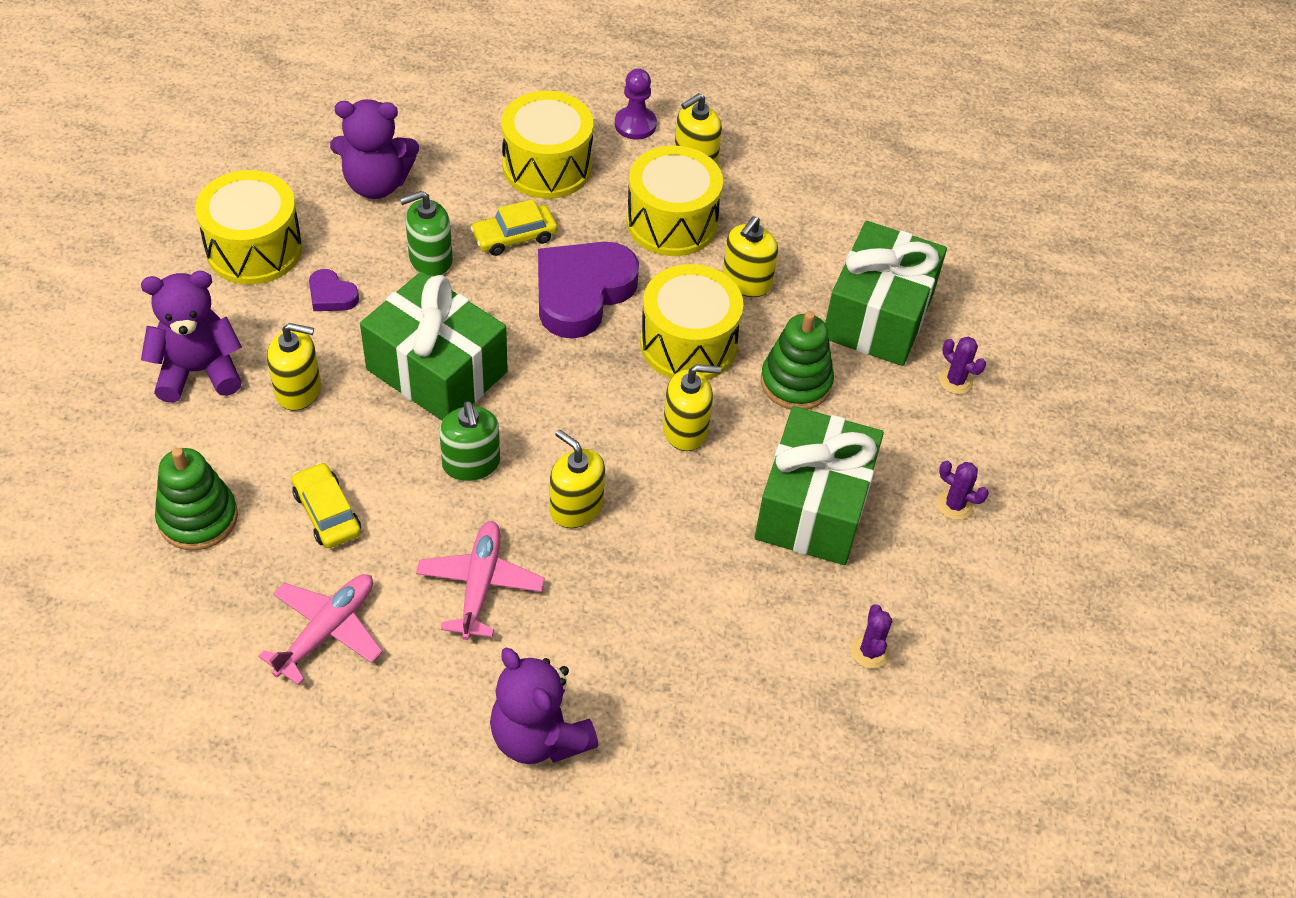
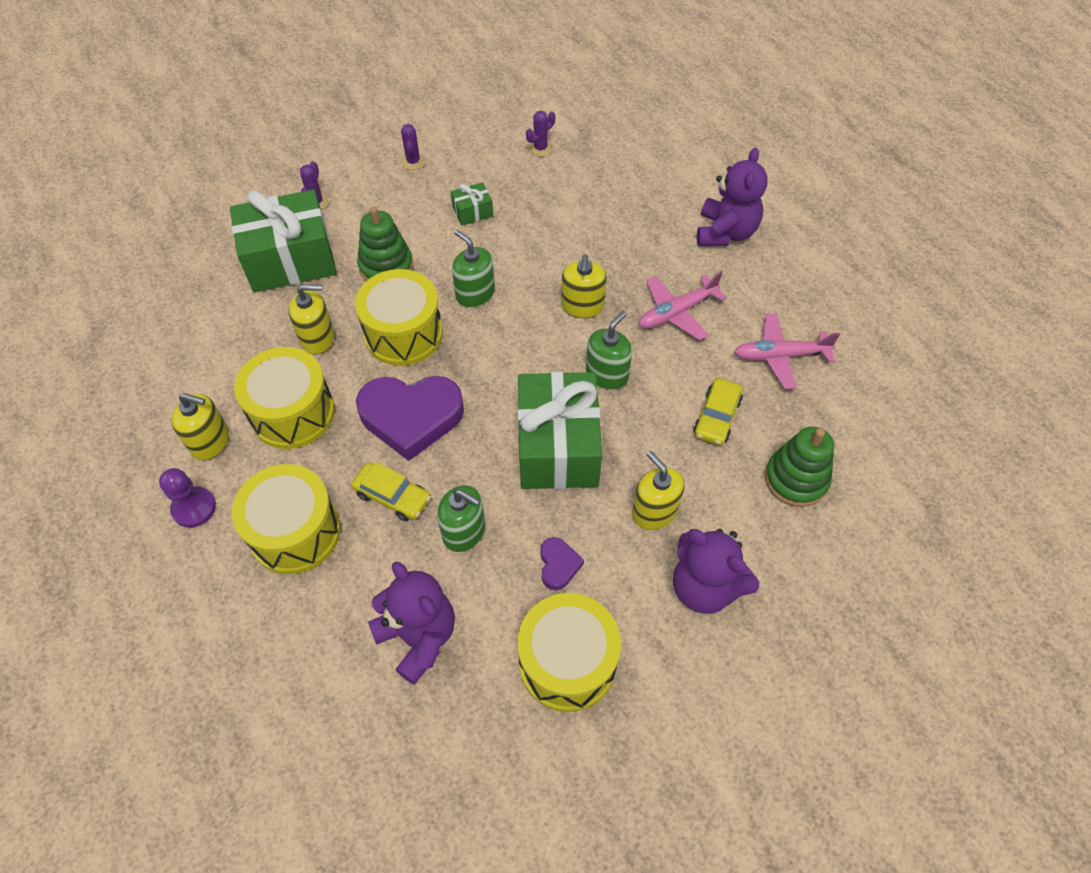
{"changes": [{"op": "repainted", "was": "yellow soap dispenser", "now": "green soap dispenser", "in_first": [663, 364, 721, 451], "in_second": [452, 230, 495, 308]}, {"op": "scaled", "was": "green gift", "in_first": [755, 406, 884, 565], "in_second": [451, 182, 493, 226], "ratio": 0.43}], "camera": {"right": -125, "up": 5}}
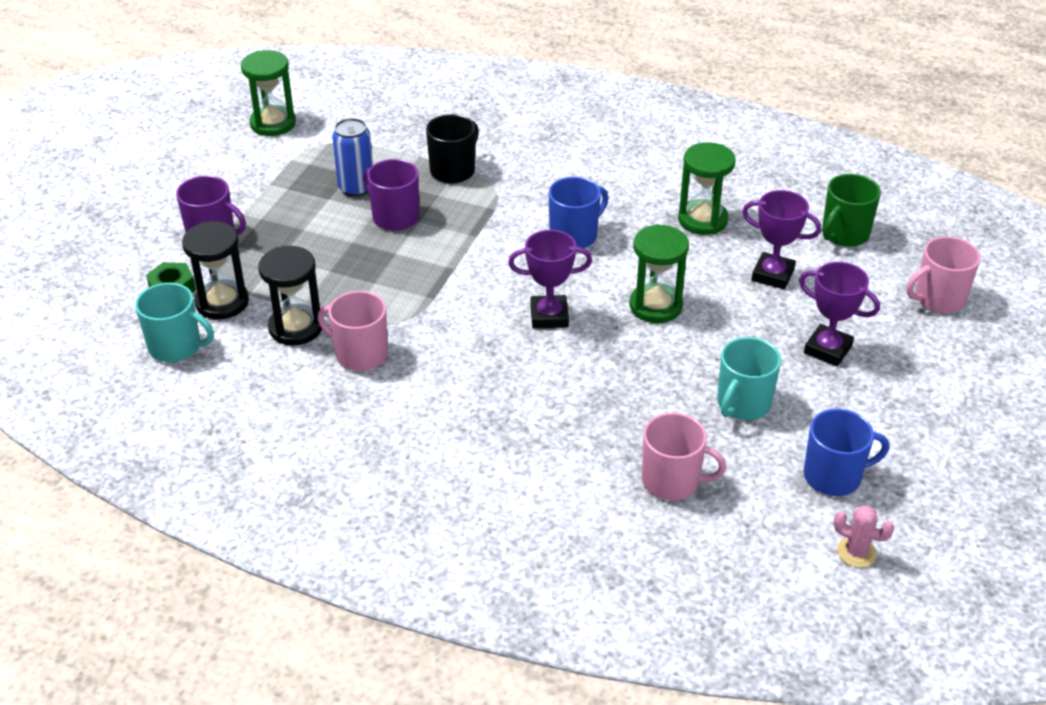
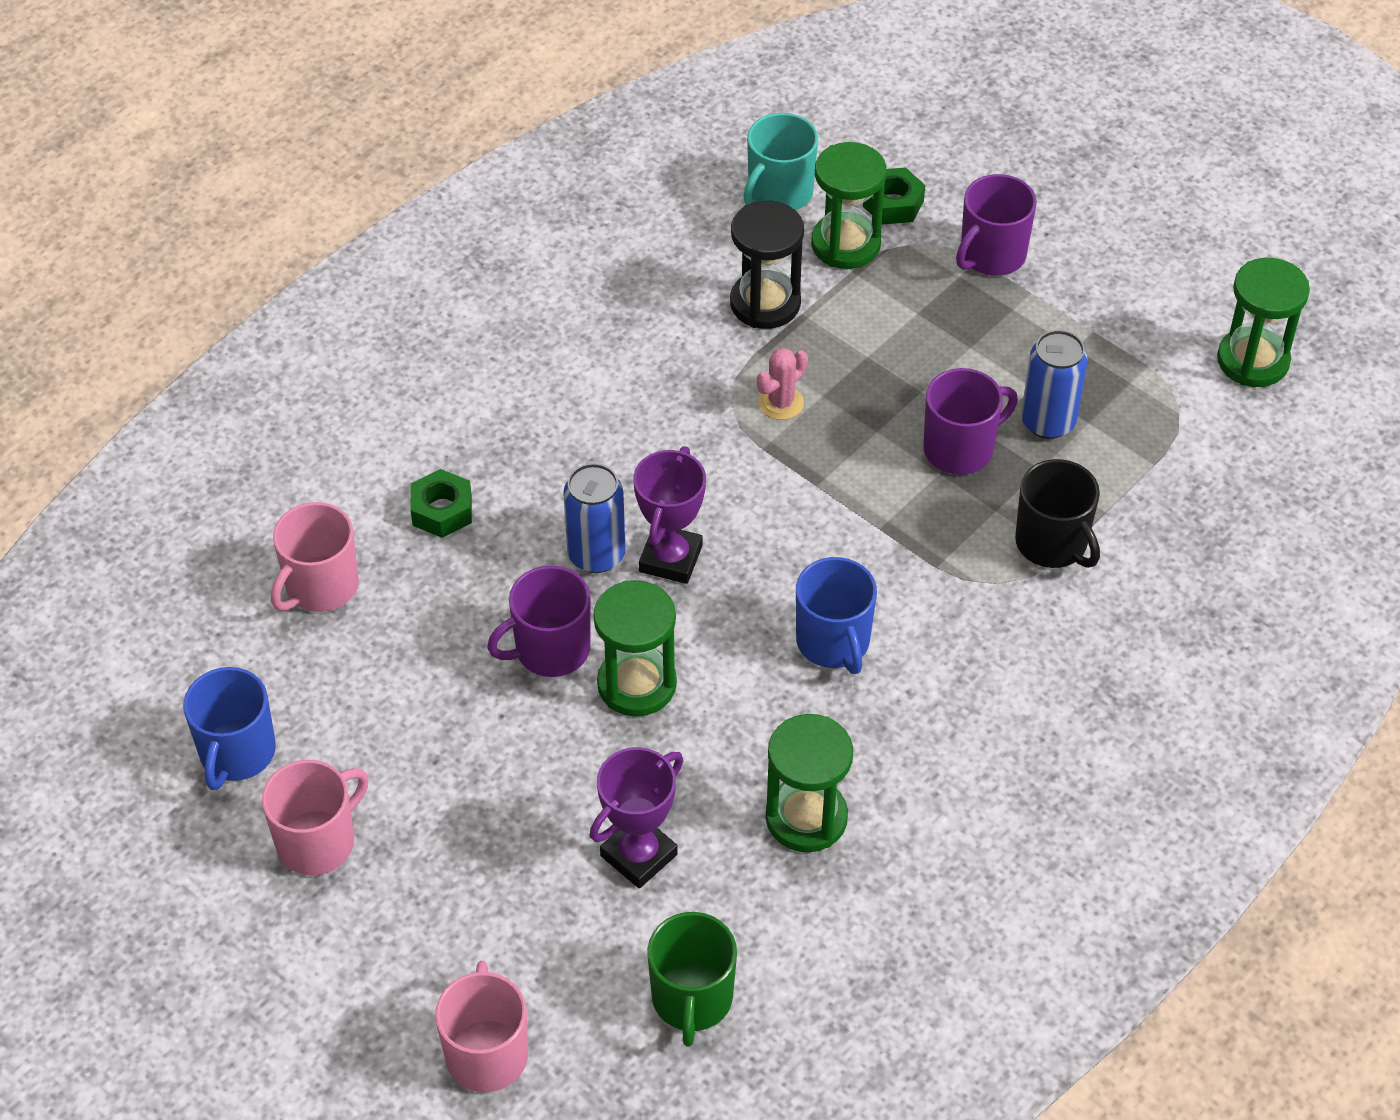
{"changes": [{"op": "rotated", "was": "green mug", "in_first": [822, 174, 881, 247], "in_second": [647, 912, 737, 1047], "clockwise": -150}, {"op": "repainted", "was": "black hourglass", "now": "green hourglass", "in_first": [182, 221, 249, 319], "in_second": [811, 142, 887, 269]}, {"op": "gone", "was": "purple trophy", "in_first": [799, 262, 880, 366]}, {"op": "shifted", "was": "pink mug", "in_first": [317, 291, 388, 371], "in_second": [262, 760, 368, 875]}, {"op": "gone", "was": "turquoise mug", "in_first": [717, 337, 781, 420]}, {"op": "shifted", "was": "pink cactus", "in_first": [833, 505, 894, 568], "in_second": [757, 348, 808, 420]}, {"op": "new", "now": "blue can", "in_second": [563, 463, 625, 573]}, {"op": "new", "now": "green nut", "in_second": [410, 469, 472, 538]}, {"op": "new", "now": "purple mug", "in_second": [487, 566, 590, 677]}], "camera": {"right": 110, "up": 10}}
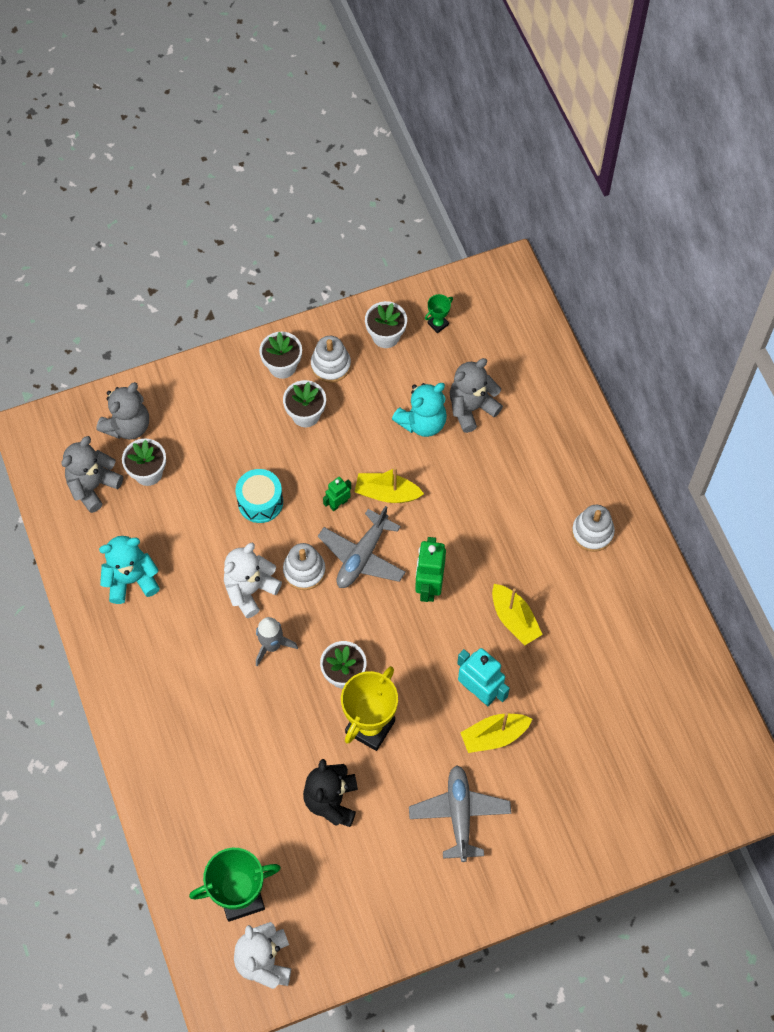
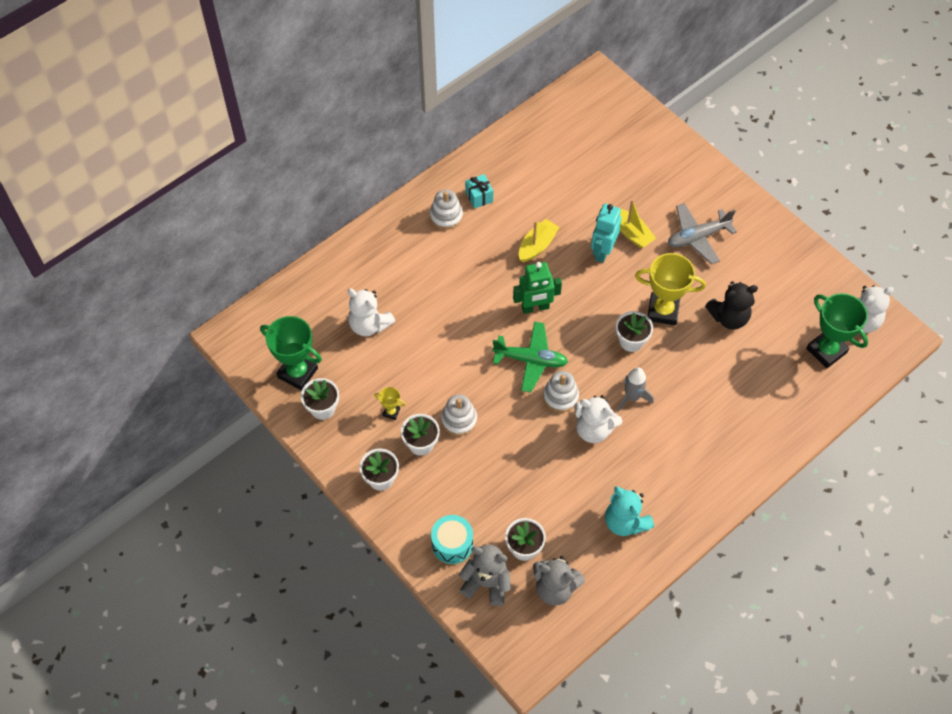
{"changes": [{"op": "scaled", "was": "green trophy", "in_first": [425, 294, 453, 333], "in_second": [260, 316, 322, 390], "ratio": 2.17}, {"op": "shifted", "was": "white stacking toy", "in_first": [311, 336, 351, 383], "in_second": [441, 394, 477, 436]}, {"op": "repainted", "was": "grey teddy bear", "now": "white teddy bear", "in_first": [450, 358, 503, 433], "in_second": [347, 289, 395, 337]}, {"op": "gone", "was": "turquoise teddy bear", "in_first": [392, 383, 447, 437]}, {"op": "gone", "was": "yellow boat", "in_first": [355, 467, 424, 503]}, {"op": "shifted", "was": "turquoise drum", "in_first": [236, 469, 283, 523], "in_second": [431, 515, 473, 564]}, {"op": "gone", "was": "green robot", "in_first": [323, 477, 351, 511]}, {"op": "repainted", "was": "grey plane", "now": "green plane", "in_first": [318, 506, 406, 588], "in_second": [492, 322, 568, 393]}, {"op": "new", "now": "turquoise gift", "in_second": [465, 174, 493, 209]}, {"op": "new", "now": "yellow trophy", "in_second": [374, 387, 406, 420]}], "camera": {"right": -110, "up": -5}}
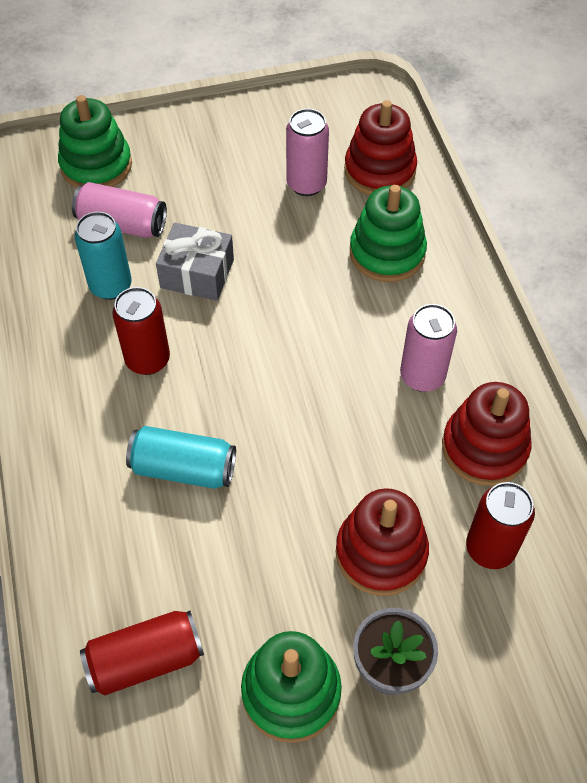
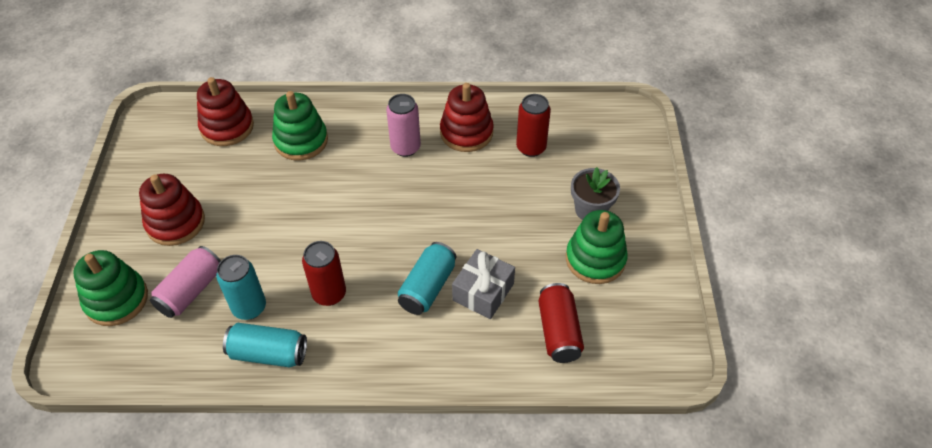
{"changes": [{"op": "gone", "was": "pink can", "in_first": [286, 109, 329, 196]}, {"op": "shifted", "was": "grey gift", "in_first": [156, 223, 234, 301], "in_second": [452, 249, 515, 319]}, {"op": "shifted", "was": "red stacking toy", "in_first": [336, 488, 429, 596], "in_second": [139, 174, 205, 246]}, {"op": "new", "now": "turquoise can", "in_second": [223, 323, 307, 367]}], "camera": {"right": -75, "up": -5}}
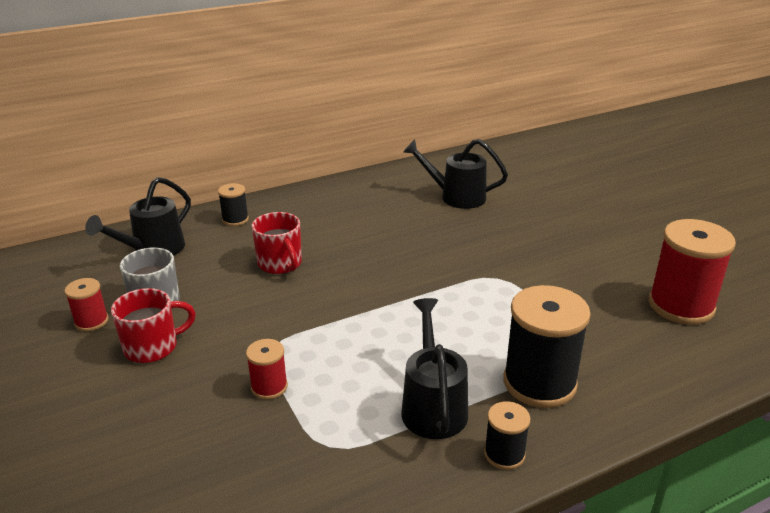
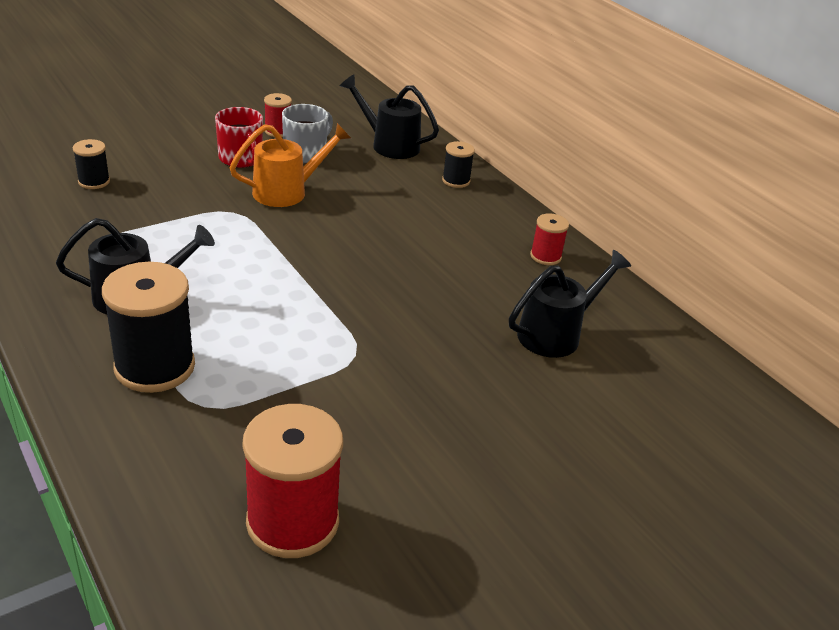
{"changes": [{"op": "rotated", "was": "black watering can", "in_first": [403, 139, 508, 209], "in_second": [509, 250, 631, 358], "clockwise": 45}, {"op": "gone", "was": "red mug", "in_first": [252, 212, 302, 274]}, {"op": "shifted", "was": "red spool", "in_first": [246, 339, 288, 399], "in_second": [530, 213, 569, 265]}, {"op": "shifted", "was": "black spool", "in_first": [484, 401, 531, 470], "in_second": [73, 139, 110, 189]}, {"op": "new", "now": "orange watering can", "in_second": [229, 123, 351, 207]}], "camera": {"right": 80, "up": 5}}
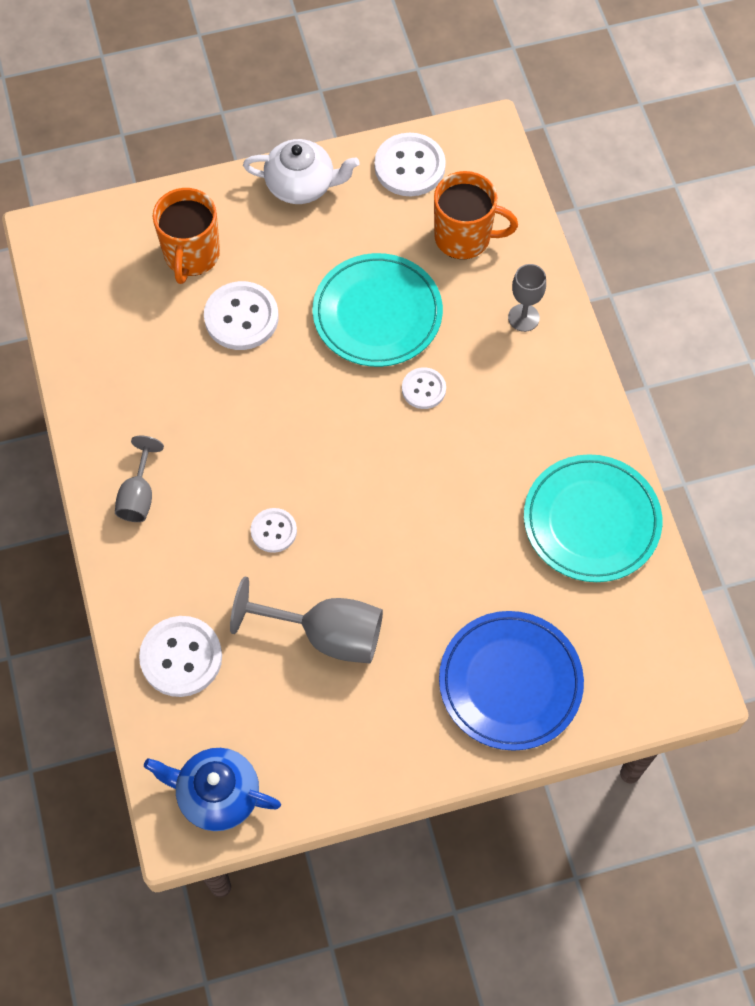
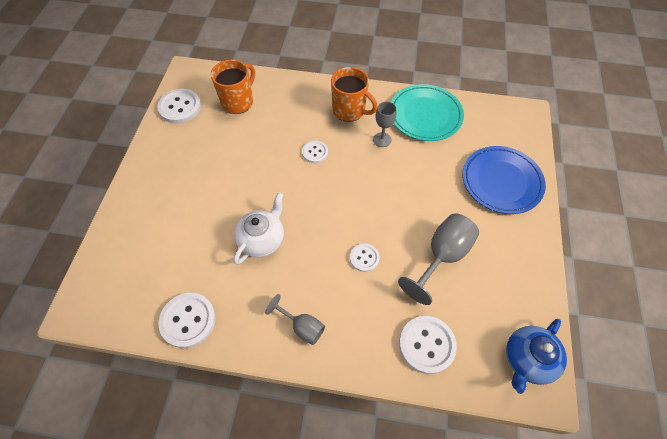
{"changes": [{"op": "shifted", "was": "white teapot", "in_first": [243, 139, 360, 204], "in_second": [234, 192, 284, 265]}, {"op": "shifted", "was": "orange mug", "in_first": [153, 188, 220, 284], "in_second": [331, 67, 377, 122]}, {"op": "gone", "was": "turquoise plate", "in_first": [312, 253, 443, 367]}, {"op": "shifted", "was": "grey goblet", "in_first": [508, 264, 546, 332], "in_second": [373, 101, 396, 147]}, {"op": "shifted", "was": "white button", "in_first": [204, 281, 279, 350], "in_second": [159, 293, 216, 348]}], "camera": {"right": -65, "up": -5}}
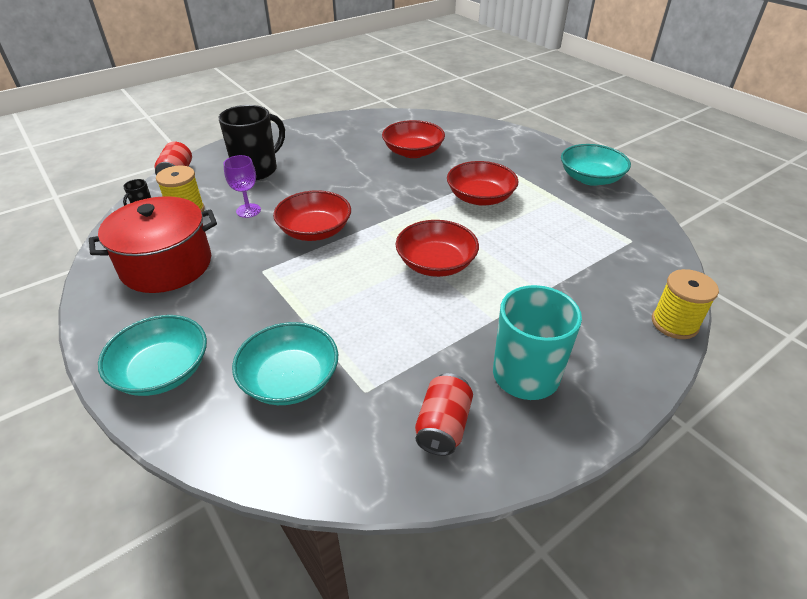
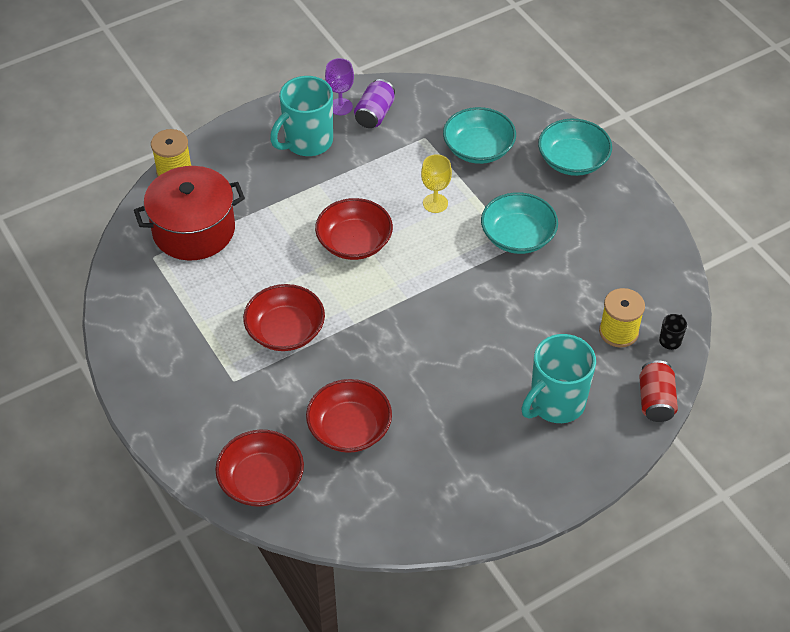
{"changes": [{"op": "repainted", "was": "black mug", "now": "turquoise mug", "in_first": [219, 105, 285, 180], "in_second": [521, 334, 596, 423]}, {"op": "shifted", "was": "turquoise bowl", "in_first": [561, 144, 631, 186], "in_second": [481, 192, 558, 254]}, {"op": "shifted", "was": "purple goblet", "in_first": [223, 155, 261, 218], "in_second": [325, 58, 354, 115]}, {"op": "shifted", "was": "red bowl", "in_first": [273, 190, 351, 241], "in_second": [215, 430, 304, 506]}, {"op": "shifted", "was": "red pot", "in_first": [89, 196, 217, 293], "in_second": [134, 166, 245, 260]}, {"op": "repainted", "was": "red can", "now": "purple can", "in_first": [415, 373, 473, 456], "in_second": [354, 79, 395, 128]}, {"op": "new", "now": "yellow goblet", "in_second": [421, 154, 452, 213]}], "camera": {"right": -175, "up": 10}}
